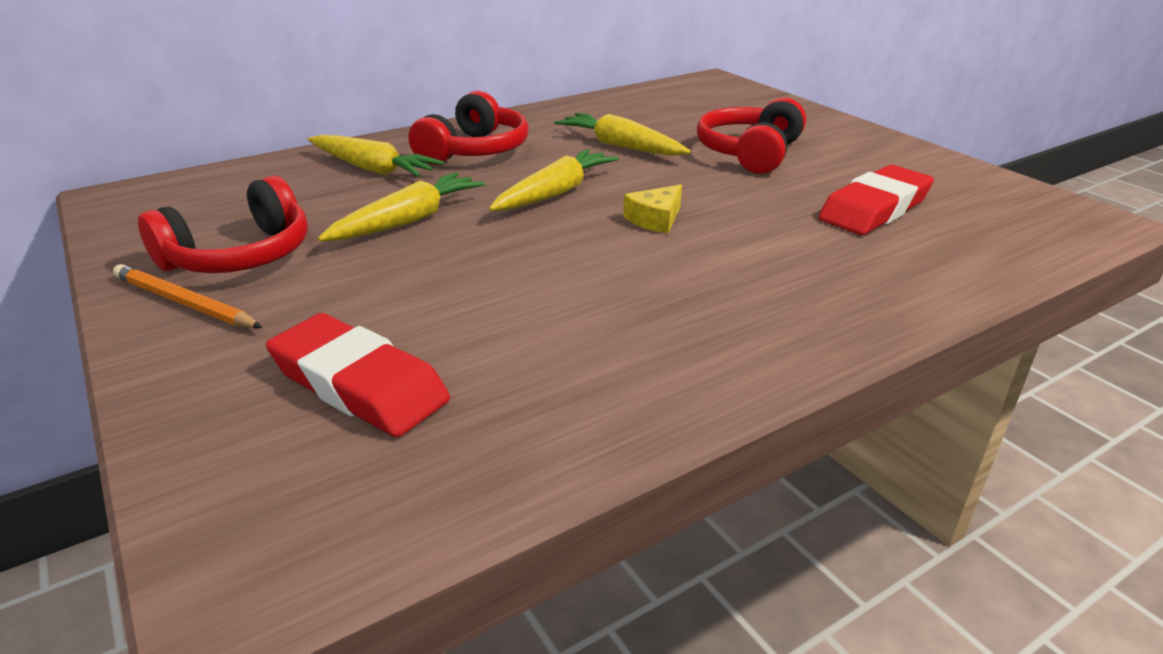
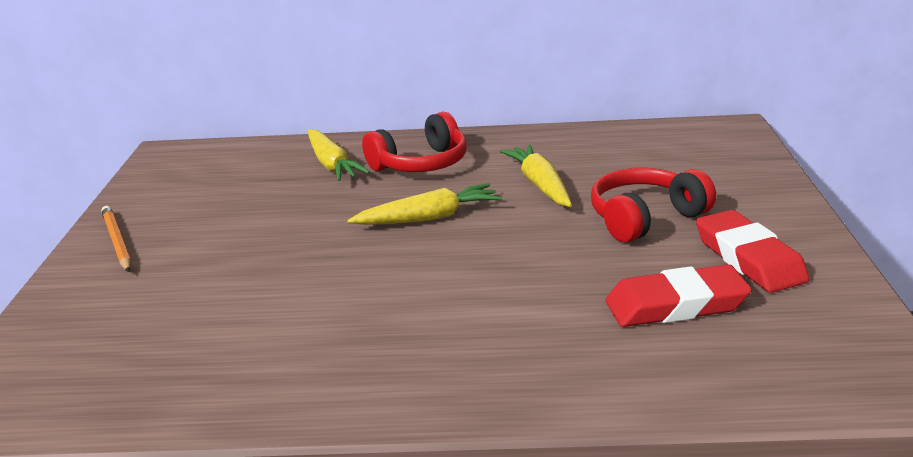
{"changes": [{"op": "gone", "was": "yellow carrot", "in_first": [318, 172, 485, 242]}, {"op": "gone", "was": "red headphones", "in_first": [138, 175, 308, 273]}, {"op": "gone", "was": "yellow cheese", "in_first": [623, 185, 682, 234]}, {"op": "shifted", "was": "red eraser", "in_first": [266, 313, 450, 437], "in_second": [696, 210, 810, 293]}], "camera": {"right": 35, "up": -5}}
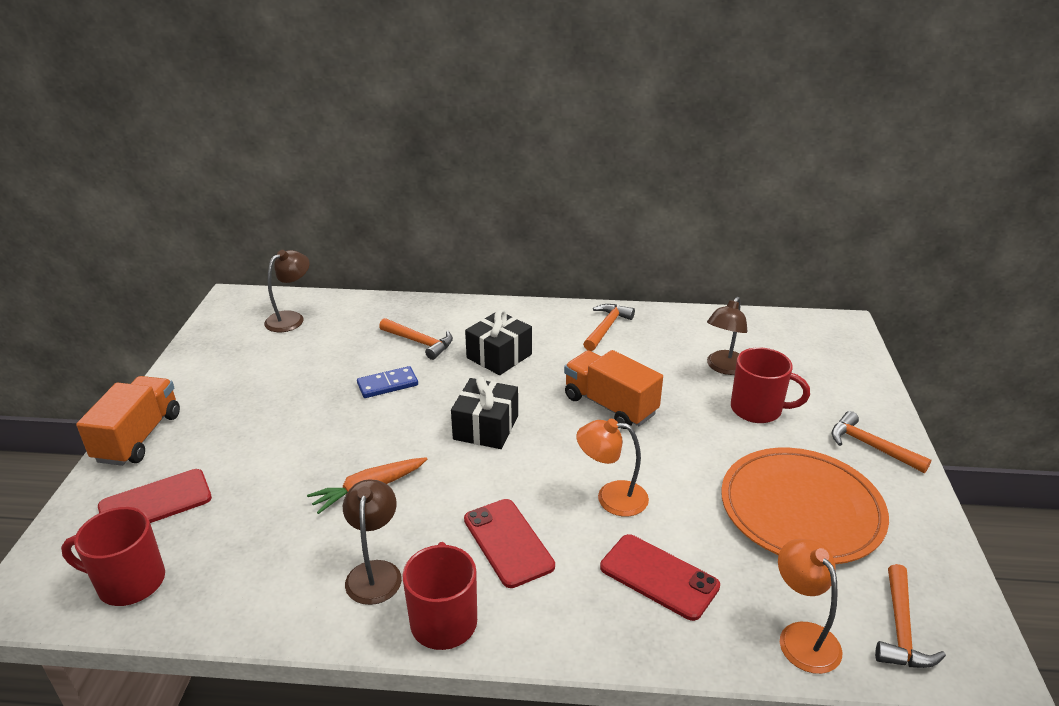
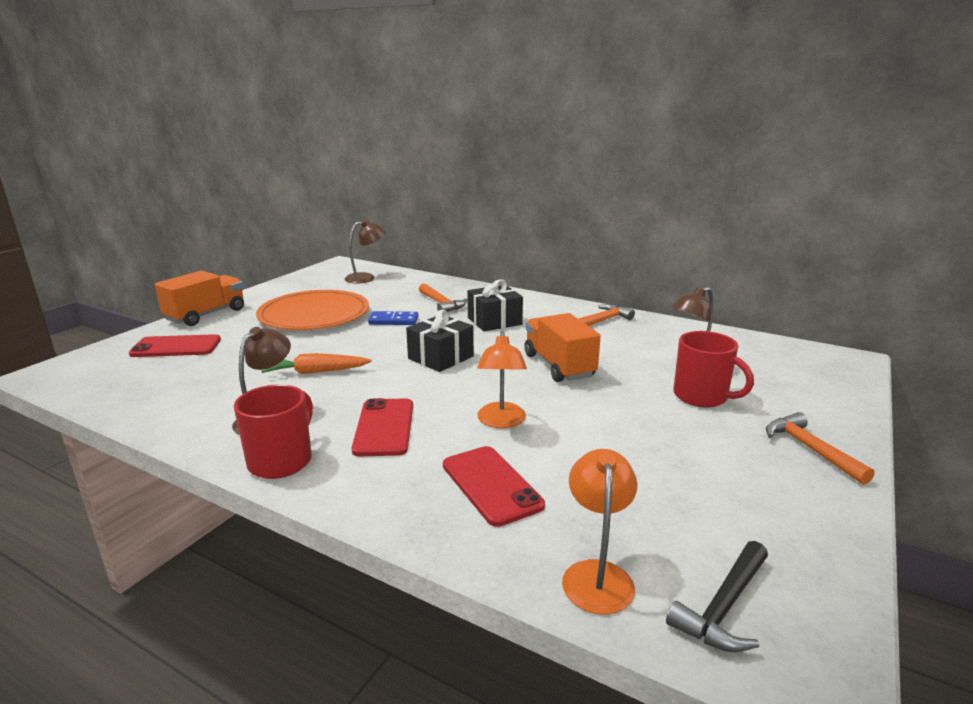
{"changes": [{"op": "rotated", "was": "orange lamp", "in_first": [576, 419, 649, 517], "in_second": [477, 331, 527, 428], "clockwise": -120}, {"op": "shifted", "was": "orange plate", "in_first": [721, 448, 889, 564], "in_second": [256, 290, 369, 330]}, {"op": "gone", "was": "red mug", "in_first": [61, 507, 165, 606]}, {"op": "repainted", "was": "orange hammer", "now": "black hammer", "in_first": [875, 564, 946, 668], "in_second": [666, 541, 768, 652]}], "camera": {"right": 25, "up": -10}}
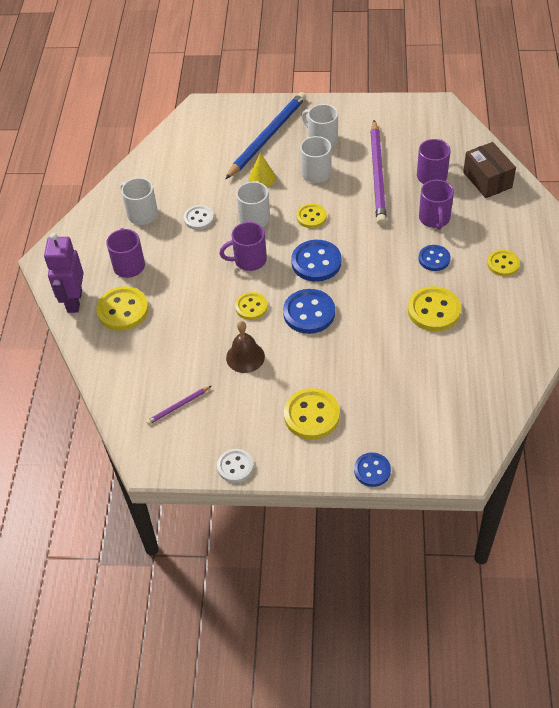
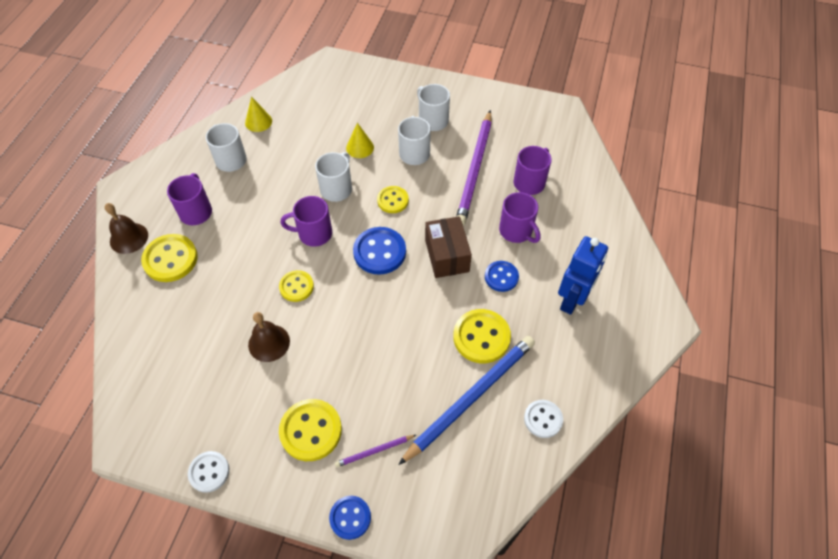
{"changes": [{"op": "shifted", "was": "blue pencil", "in_first": [225, 92, 306, 179], "in_second": [398, 336, 535, 465]}, {"op": "shifted", "was": "brown box", "in_first": [463, 142, 516, 198], "in_second": [425, 216, 472, 278]}, {"op": "rotated", "was": "purple mug", "in_first": [419, 180, 454, 230], "in_second": [499, 192, 540, 243], "clockwise": -45}, {"op": "shifted", "was": "white button", "in_first": [184, 205, 214, 230], "in_second": [524, 400, 563, 438]}, {"op": "swapped", "was": "purple robot", "now": "brown bell", "in_first": [44, 233, 84, 313], "in_second": [105, 203, 148, 254]}, {"op": "swapped", "was": "yellow button", "now": "blue robot", "in_first": [487, 250, 520, 276], "in_second": [558, 236, 608, 315]}, {"op": "gone", "was": "blue button", "in_first": [283, 289, 335, 334]}, {"op": "shifted", "was": "purple pencil", "in_first": [146, 386, 211, 425], "in_second": [335, 435, 416, 467]}, {"op": "new", "now": "yellow cone", "in_second": [245, 96, 272, 132]}], "camera": {"right": 10, "up": 5}}
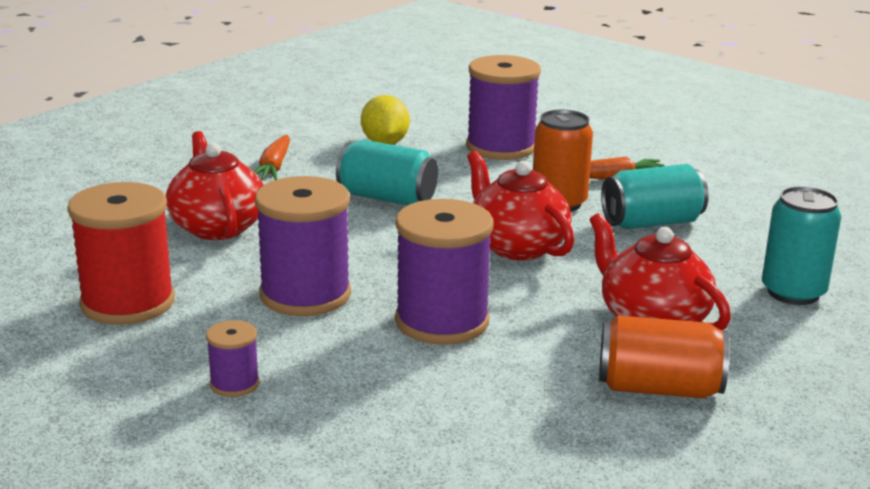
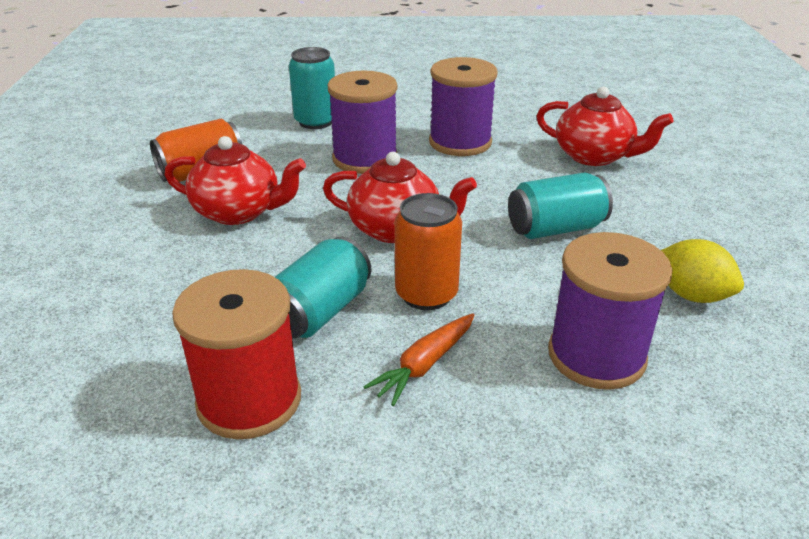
{"changes": [{"op": "gone", "was": "orange carrot", "in_first": [254, 135, 290, 180]}, {"op": "shifted", "was": "red spool", "in_first": [67, 182, 175, 325], "in_second": [172, 269, 301, 439]}, {"op": "shifted", "was": "turquoise can", "in_first": [762, 186, 841, 305], "in_second": [289, 47, 335, 129]}, {"op": "gone", "was": "purple spool", "in_first": [206, 320, 260, 397]}], "camera": {"right": 140, "up": 10}}
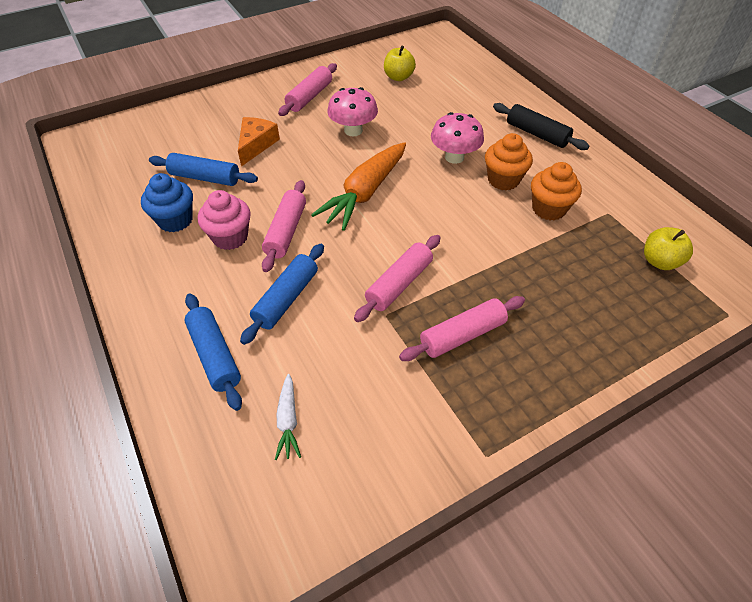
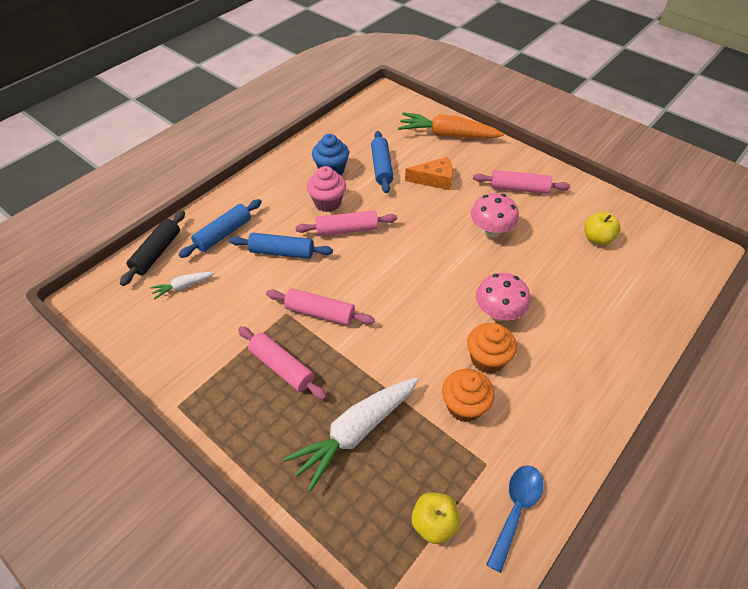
{"changes": [{"op": "shifted", "was": "black rolling pin", "in_first": [493, 103, 589, 150], "in_second": [120, 210, 185, 286]}, {"op": "shifted", "was": "orange carrot", "in_first": [311, 142, 406, 231], "in_second": [398, 112, 504, 138]}, {"op": "new", "now": "white carrot", "in_second": [283, 378, 419, 492]}, {"op": "new", "now": "blue spoon", "in_second": [486, 465, 544, 573]}], "camera": {"right": 70, "up": 0}}
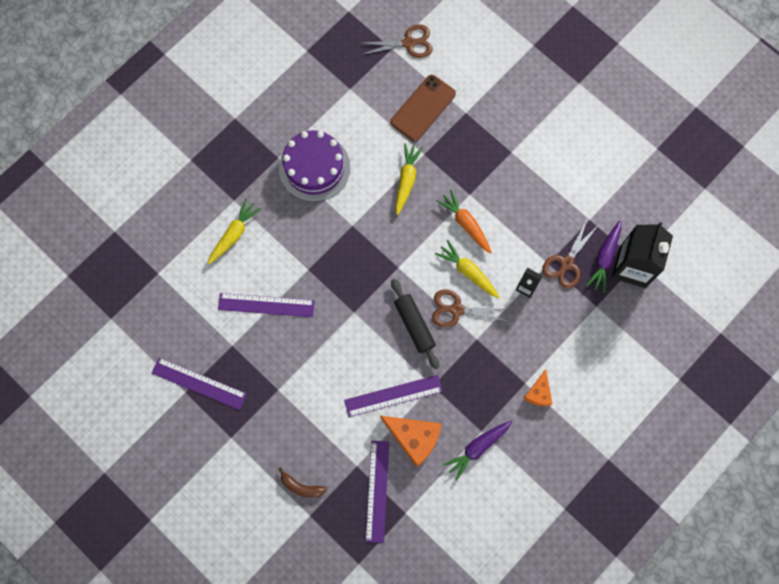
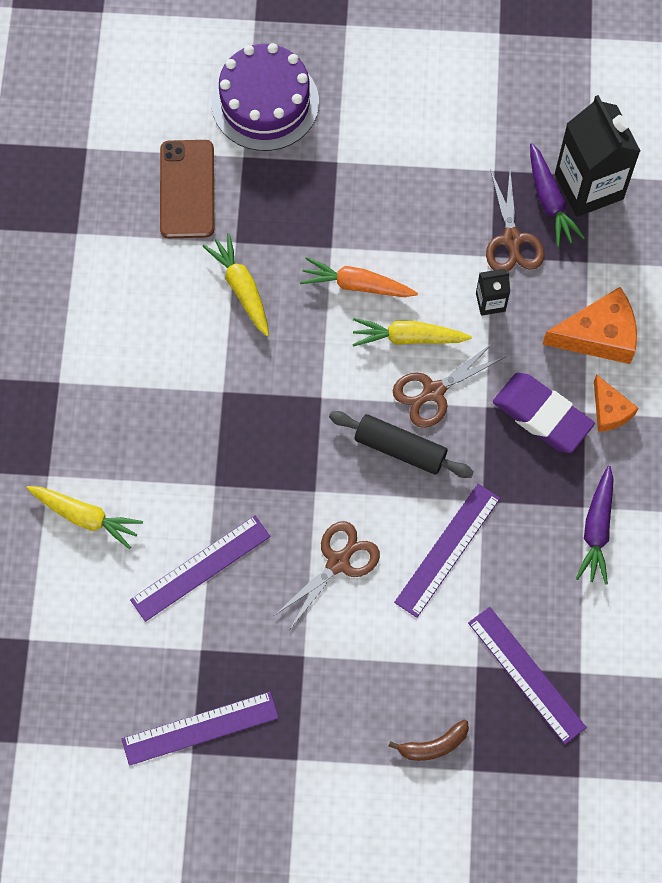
{"changes": [{"op": "shifted", "was": "brown scissors", "in_first": [360, 24, 433, 58], "in_second": [274, 521, 380, 629]}, {"op": "shifted", "was": "purple cake", "in_first": [279, 130, 350, 202], "in_second": [212, 43, 319, 151]}, {"op": "rotated", "was": "yellow carrot", "in_first": [207, 199, 261, 265], "in_second": [27, 486, 143, 550], "clockwise": 120}, {"op": "shifted", "was": "orange cheese", "in_first": [380, 416, 441, 467], "in_second": [542, 287, 637, 364]}, {"op": "new", "now": "purple eraser", "in_second": [493, 373, 595, 453]}], "camera": {"right": -40, "up": -5}}
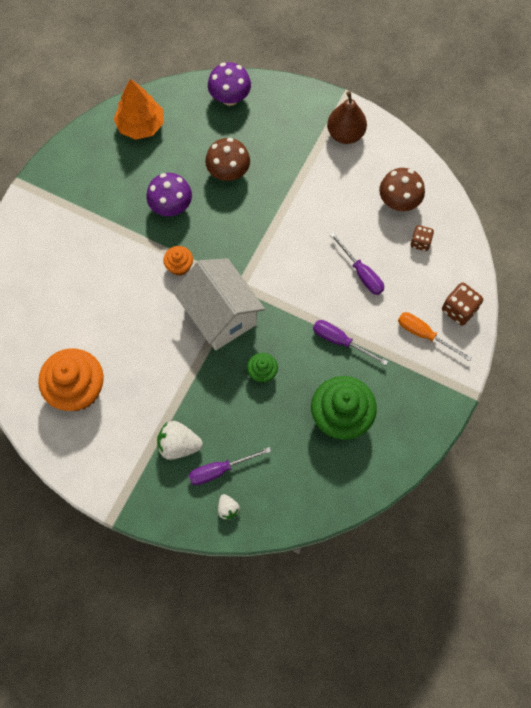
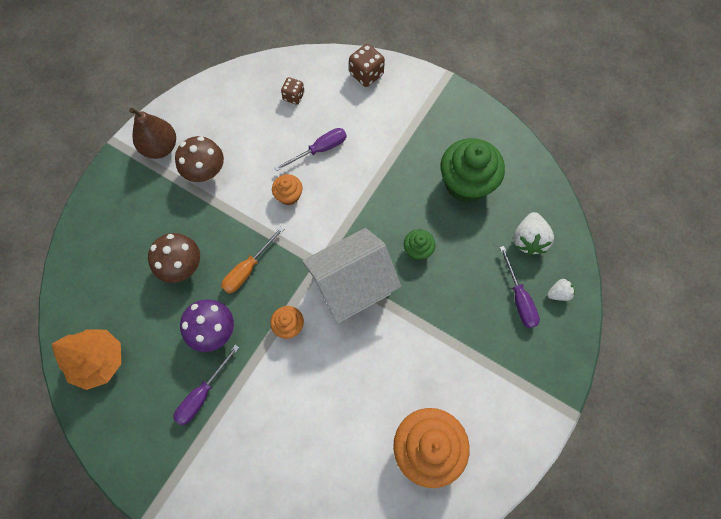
{"changes": [{"op": "gone", "was": "purple mushroom", "in_first": [208, 62, 251, 106]}, {"op": "shifted", "was": "brown mushroom", "in_first": [379, 168, 425, 211], "in_second": [175, 136, 224, 182]}, {"op": "shifted", "was": "orange screwdriver", "in_first": [398, 312, 472, 362], "in_second": [221, 226, 284, 294]}, {"op": "shifted", "was": "purple screwdriver", "in_first": [313, 320, 388, 365], "in_second": [173, 345, 239, 425]}, {"op": "shifted", "was": "white strawberry", "in_first": [157, 421, 203, 460], "in_second": [513, 212, 554, 255]}, {"op": "new", "now": "orange cupcake", "in_second": [272, 174, 302, 205]}], "camera": {"right": -85, "up": 0}}
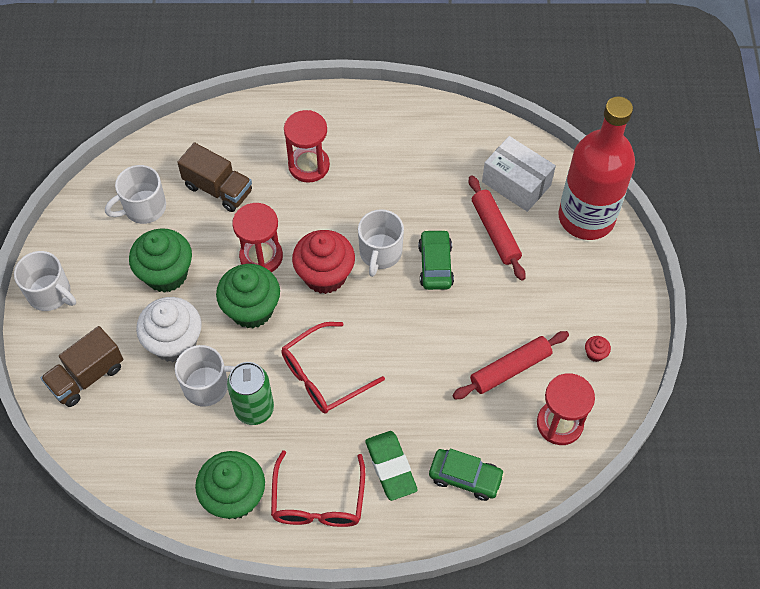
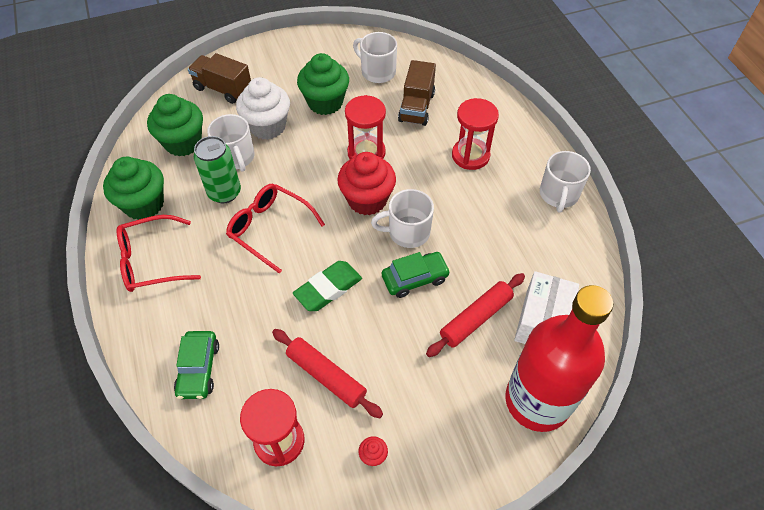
{"changes": [{"op": "shifted", "was": "white mug", "in_first": [14, 251, 76, 311], "in_second": [540, 151, 591, 213]}, {"op": "shifted", "was": "green cupcake", "in_first": [216, 264, 280, 328], "in_second": [147, 94, 203, 156]}, {"op": "shifted", "was": "green eraser", "in_first": [365, 431, 417, 501], "in_second": [293, 261, 362, 311]}], "camera": {"right": 70, "up": -5}}
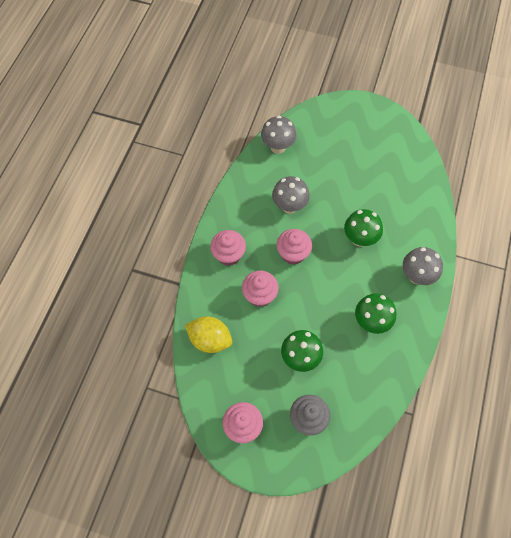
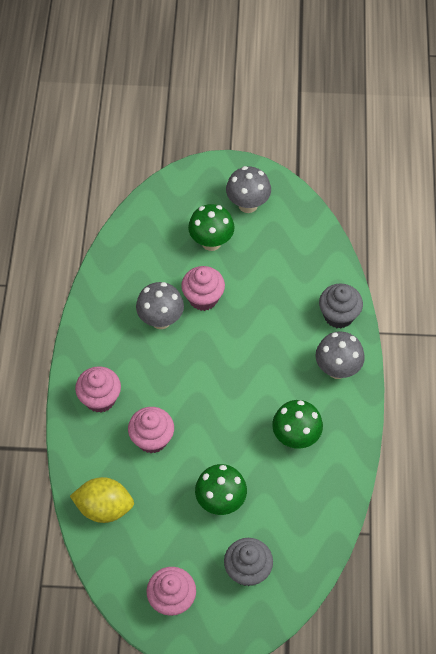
{"changes": [{"op": "shifted", "was": "grey mushroom", "in_first": [261, 115, 297, 154], "in_second": [226, 166, 271, 213]}, {"op": "shifted", "was": "green mushroom", "in_first": [344, 209, 383, 247], "in_second": [188, 204, 235, 251]}, {"op": "shifted", "was": "pink cupcake", "in_first": [277, 229, 312, 265], "in_second": [181, 266, 225, 311]}, {"op": "new", "now": "grey cupcake", "in_second": [319, 283, 363, 329]}], "camera": {"right": -15, "up": -5}}
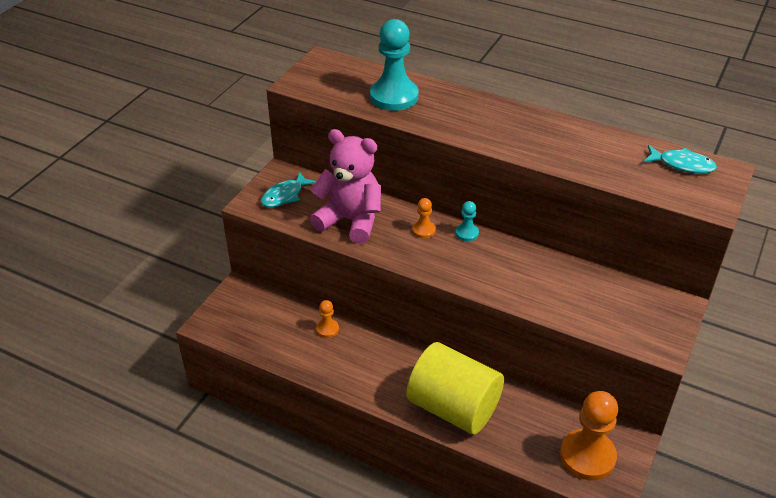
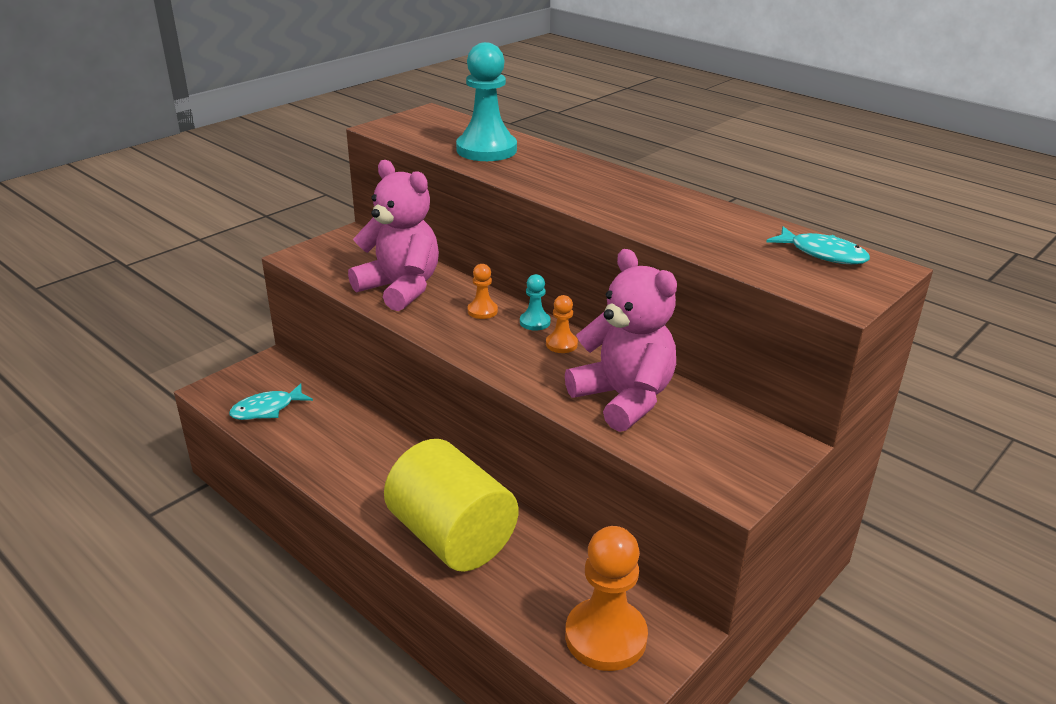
{"changes": [{"op": "shifted", "was": "turquoise fish", "in_first": [261, 172, 316, 207], "in_second": [229, 383, 313, 420]}, {"op": "shifted", "was": "orange pawn", "in_first": [316, 300, 339, 338], "in_second": [546, 295, 578, 353]}, {"op": "new", "now": "pink teddy bear", "in_second": [565, 249, 677, 432]}], "camera": {"right": 15, "up": -10}}
